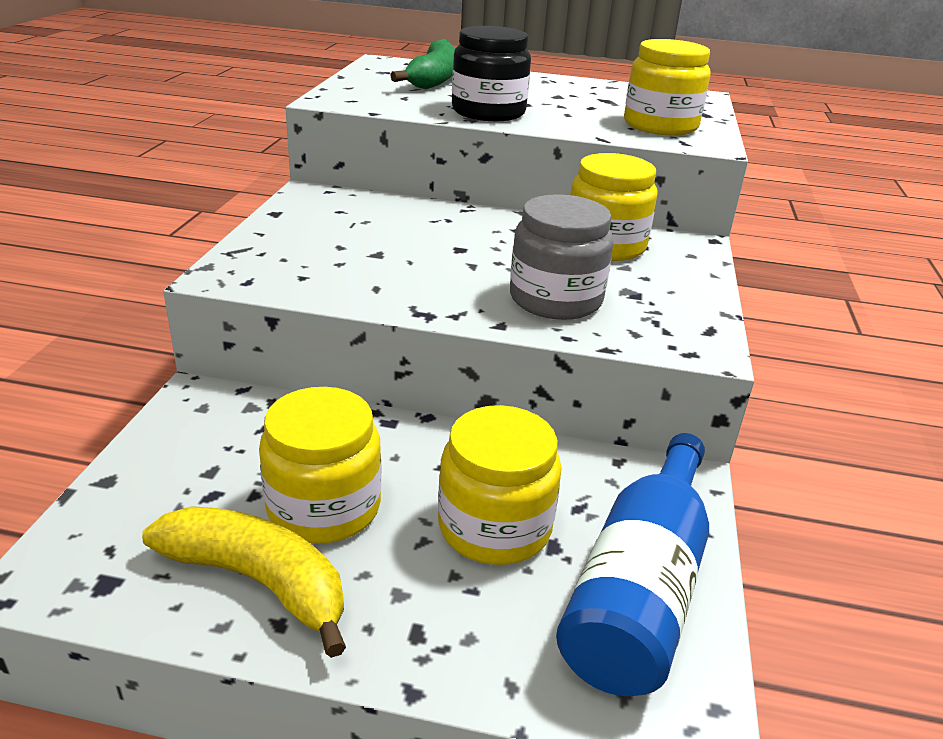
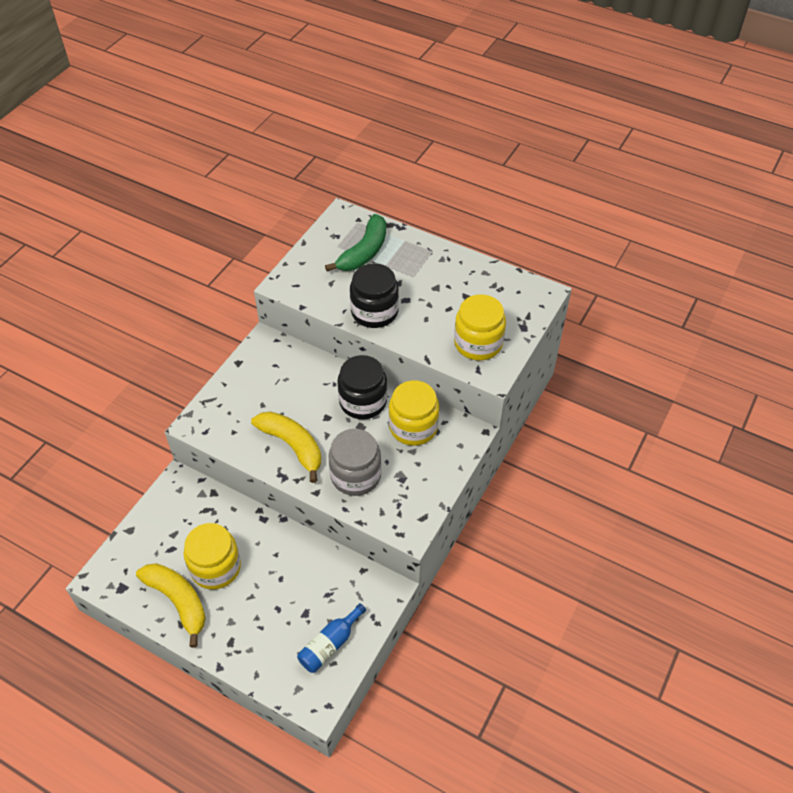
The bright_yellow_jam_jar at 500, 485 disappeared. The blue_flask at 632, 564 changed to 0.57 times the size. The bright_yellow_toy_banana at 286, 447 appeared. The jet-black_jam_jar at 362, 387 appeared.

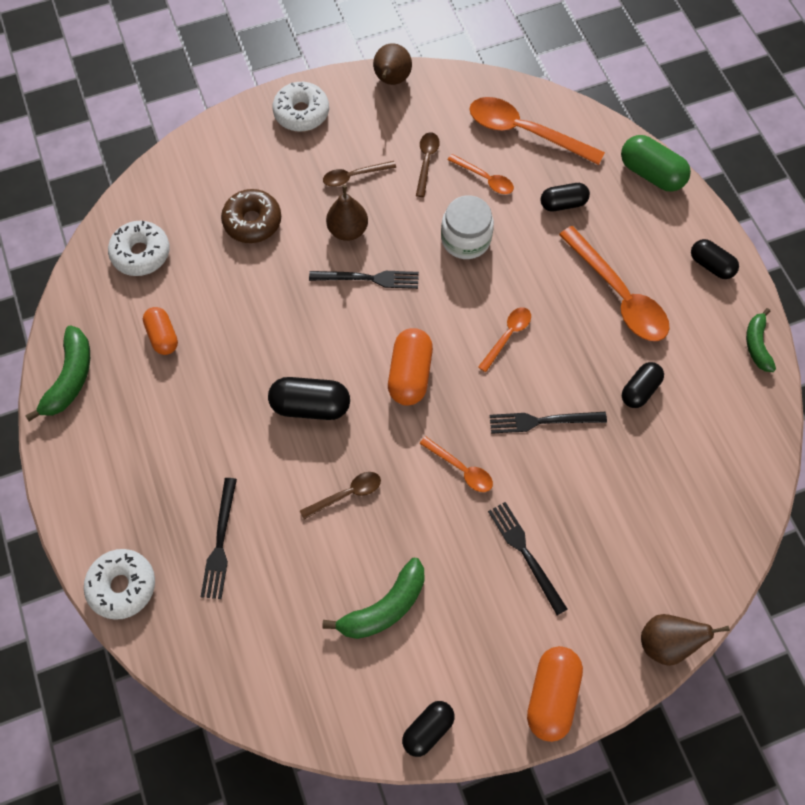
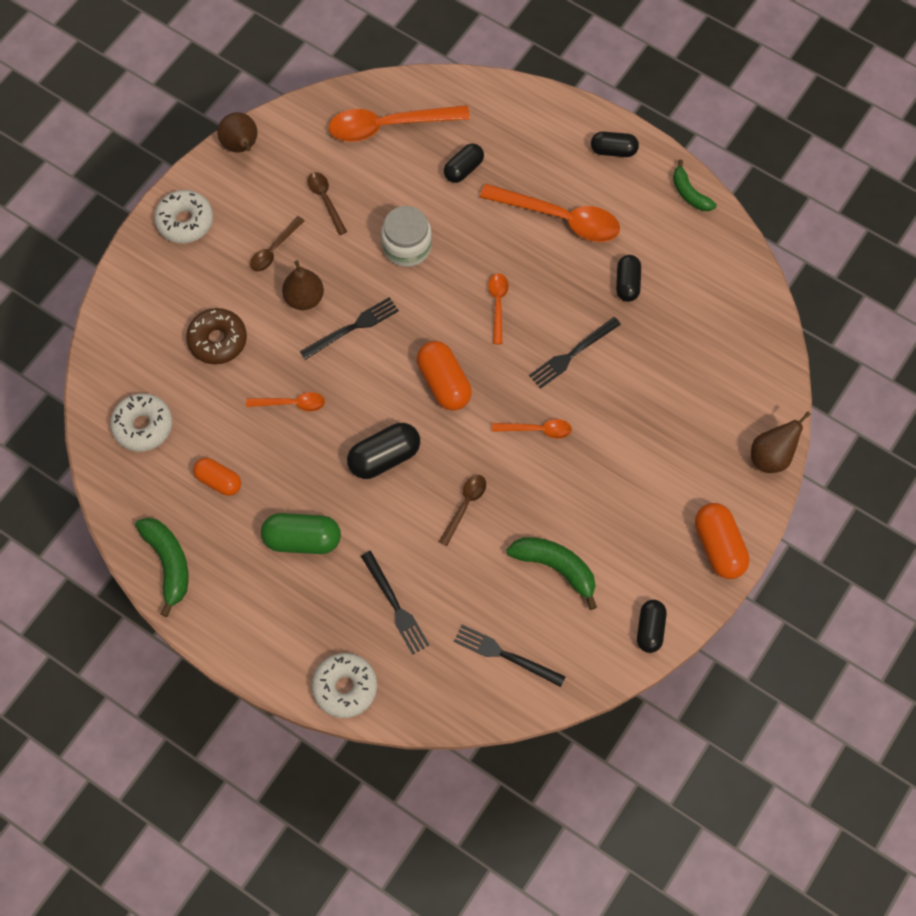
The emerald_toy_banana at 373, 598 turned 75 degrees counterclockwise. The orange-coloured_teaspoon moved from 481, 174 to 285, 401. The jet-black_table_fork moved from 528, 559 to 510, 656. The emerald_capsule moved from 656, 163 to 301, 533.

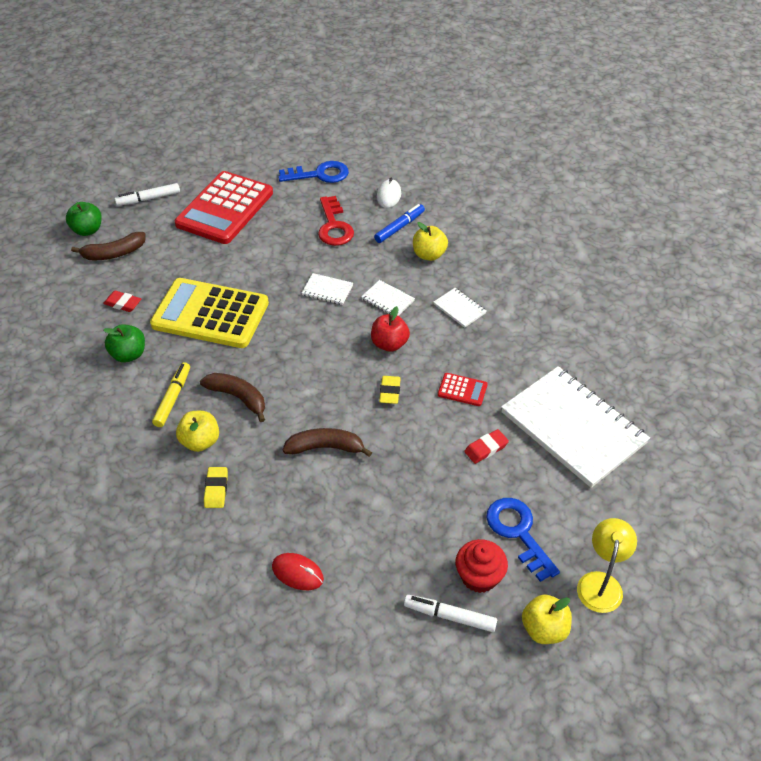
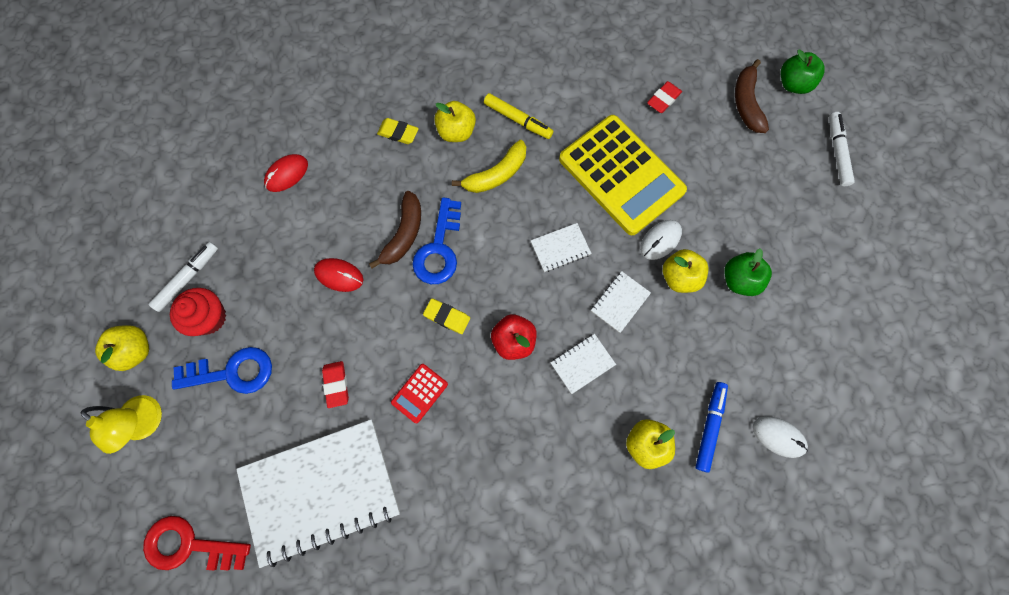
The emerald_apple moved from 124, 343 to 748, 272. The bright_yellow_pocket_calculator at 209, 313 turned 105 degrees clockwise. The red_pocket_calculator at 224, 207 disappeared. The brown_toy_banana at 232, 397 became the bright_yellow_toy_banana at 489, 166. The blue_latchkey moved from 313, 172 to 436, 240. The red_latchkey moved from 336, 221 to 197, 543. The blue_felt_pen at 399, 223 turned 135 degrees counterclockwise. The white_notepad moved from 460, 308 to 561, 247. The red_computer_mouse at 338, 275 appeared. The white_computer_mouse at 661, 240 appeared. The bright_yellow_apple at 685, 271 appeared.

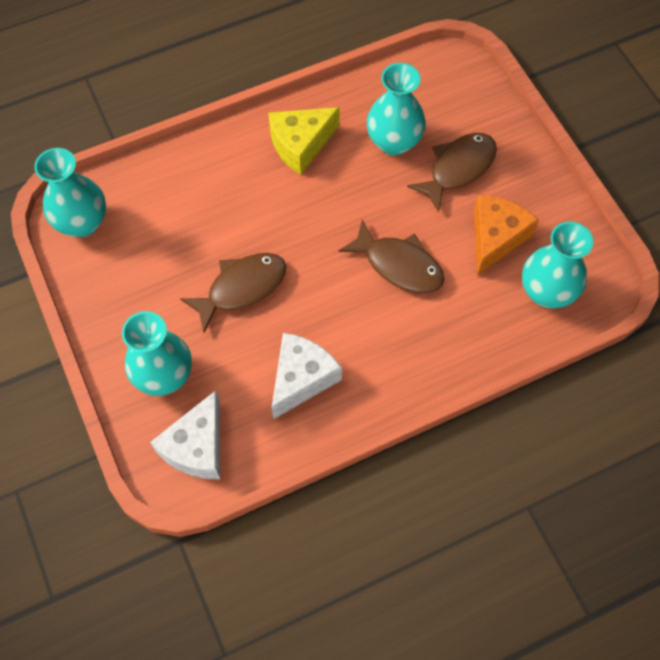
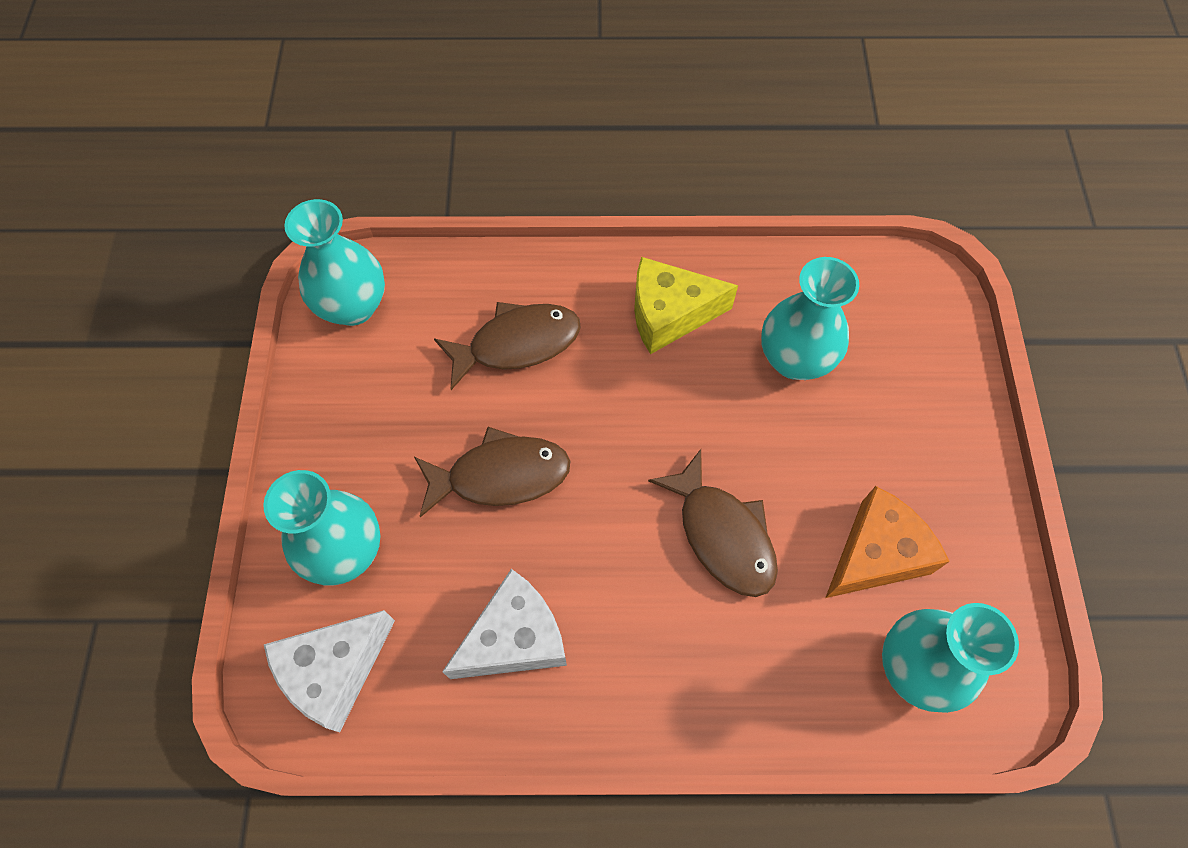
The brown_fish moved from 452, 173 to 507, 346.

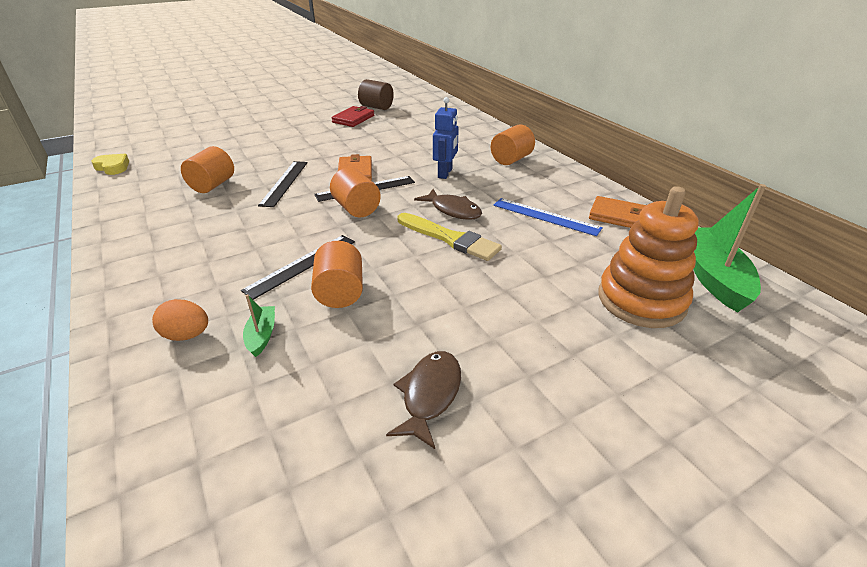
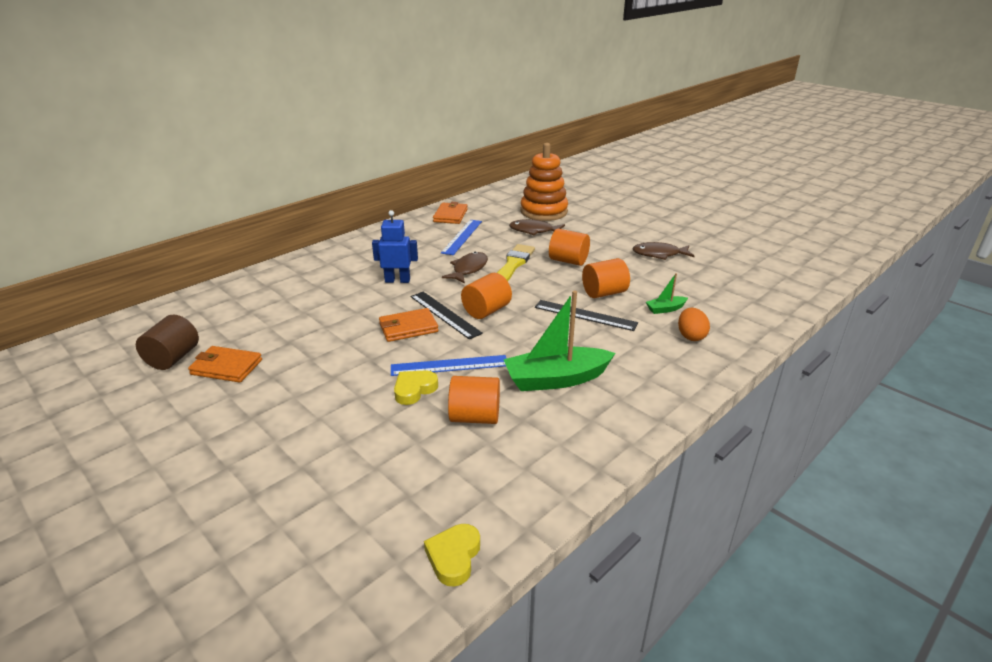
The jet-black_measuring_stick at 283, 184 became the blue_measuring_stick at 449, 365. The red_billfold at 352, 116 became the orange-coloured_billfold at 225, 364. The orange-coloured_cylinder_shape moved from 513, 145 to 569, 247. The emerald_toy_boat moved from 729, 248 to 559, 341. The bright_yellow_love_heart at 416, 387 appeared. The brown_fish at 537, 227 appeared.

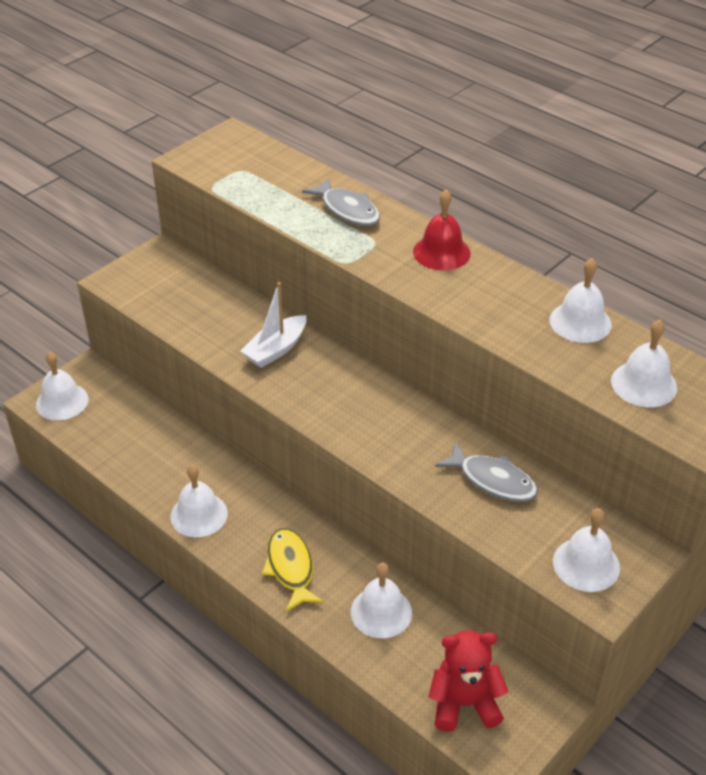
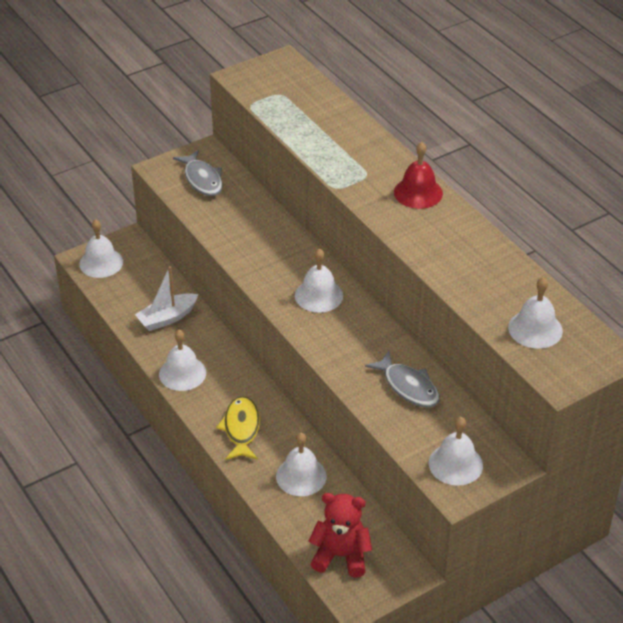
The white_toy_boat moved from 273, 325 to 167, 298. The grey_fish moved from 341, 202 to 198, 173. The white_bell moved from 580, 300 to 319, 280.

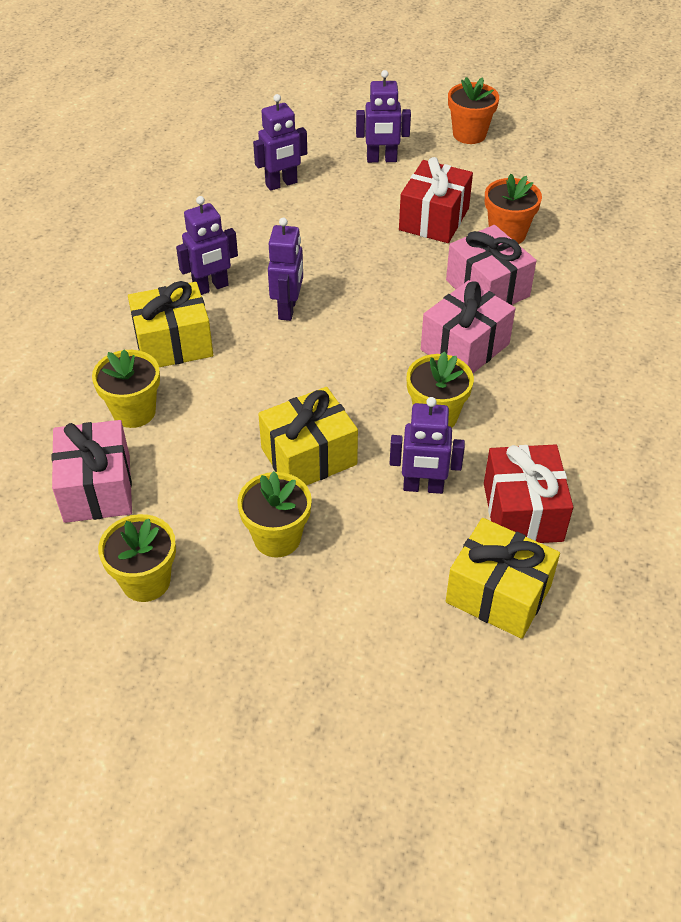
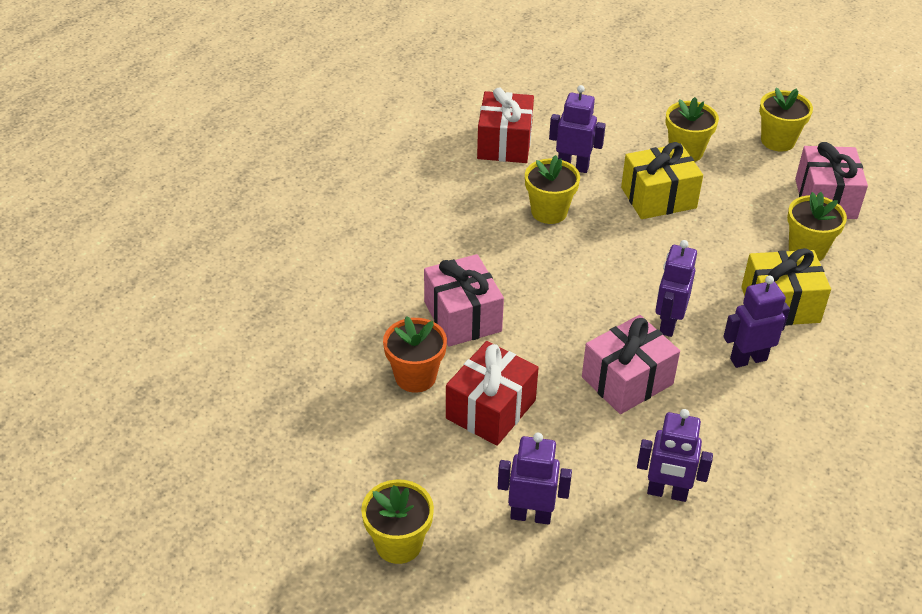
The violet_robot at 280, 142 turned 150 degrees counterclockwise. The rosy_present moved from 468, 326 to 631, 364. The bright_yellow_present at 503, 578 disappeared. The orange-coloured_flower_pot at 473, 110 became the bright_yellow_flower_pot at 397, 521.

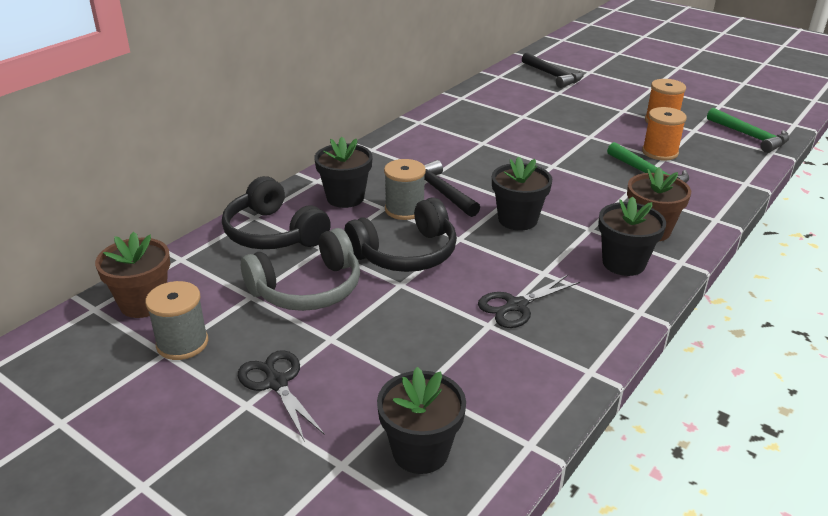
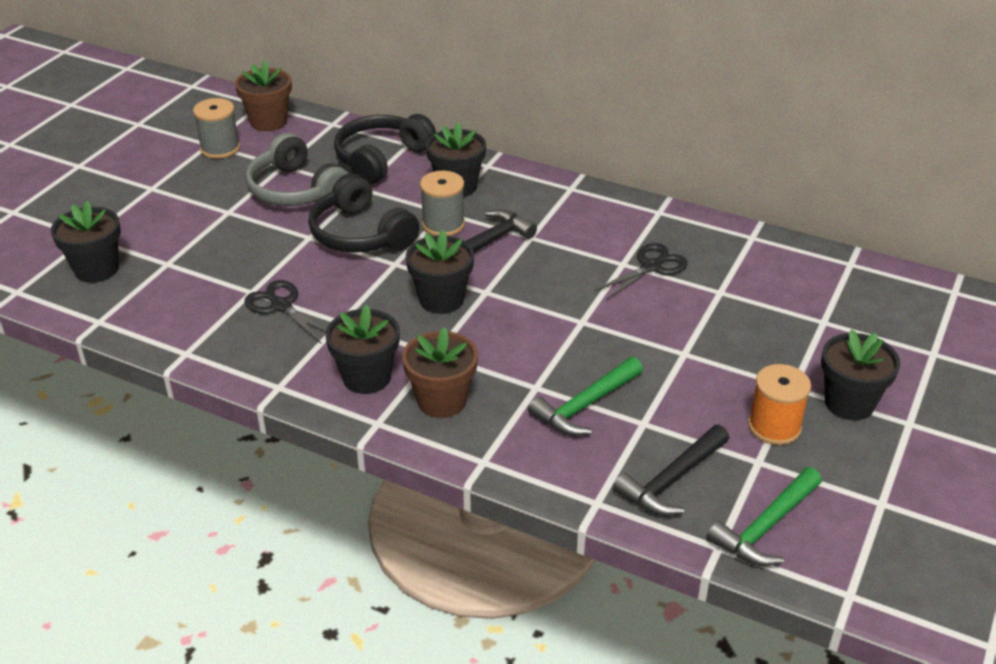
The jet-black_shears moved from 281, 396 to 641, 271. The jet-black_hammer moved from 553, 70 to 671, 470. The orange-coloured_spool at 664, 133 disappeared. The jet-black_flower_pot at 860, 374 appeared.

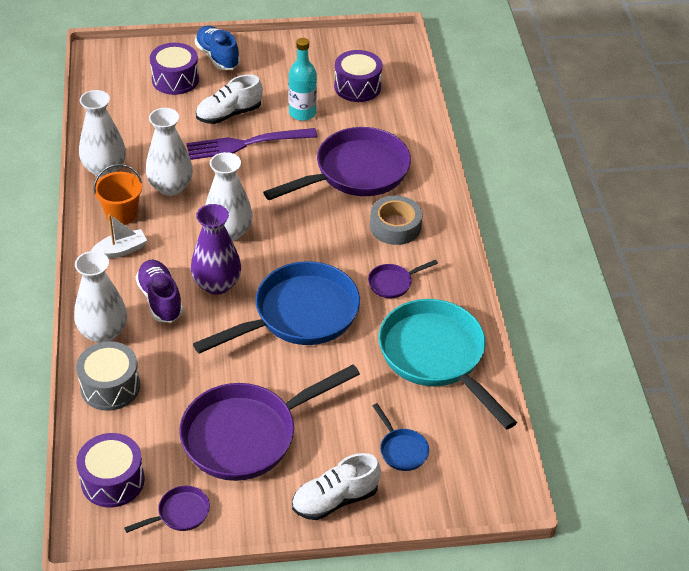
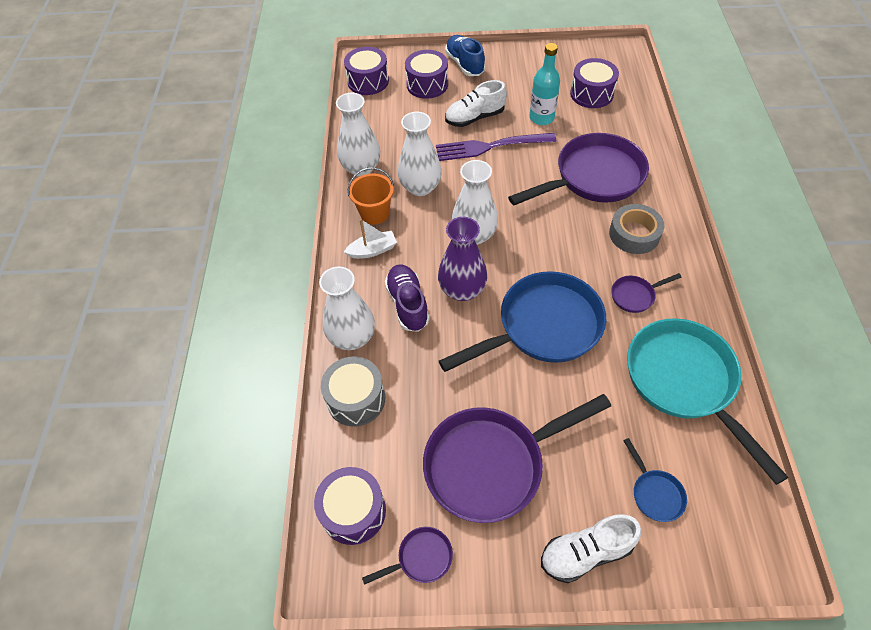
The violet_snare_drum at 366, 71 appeared.

